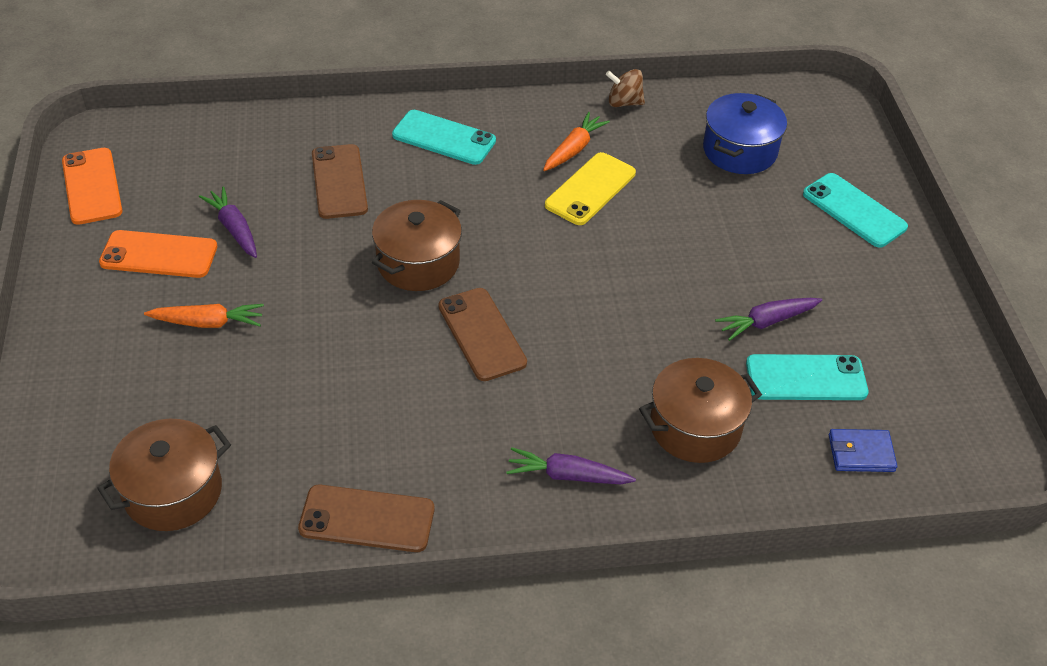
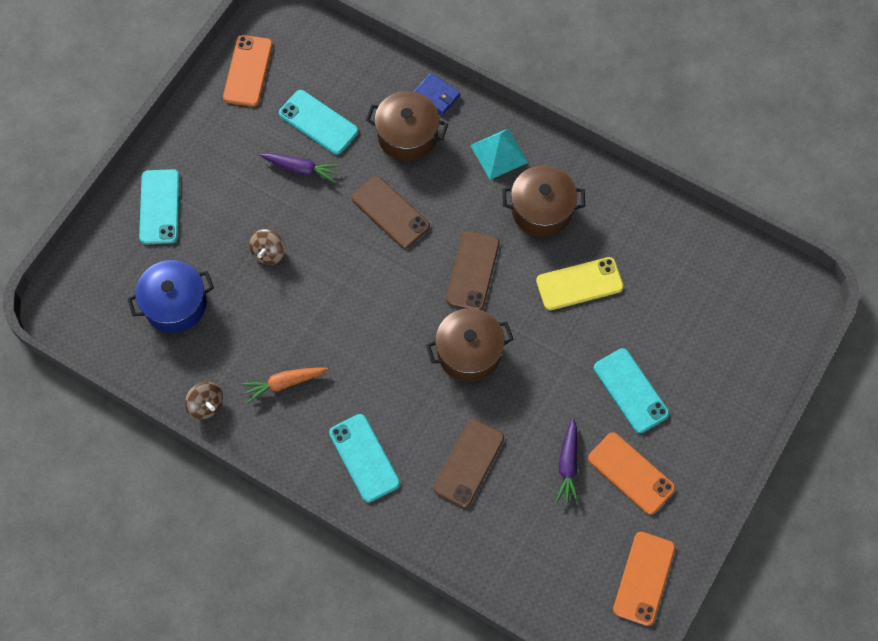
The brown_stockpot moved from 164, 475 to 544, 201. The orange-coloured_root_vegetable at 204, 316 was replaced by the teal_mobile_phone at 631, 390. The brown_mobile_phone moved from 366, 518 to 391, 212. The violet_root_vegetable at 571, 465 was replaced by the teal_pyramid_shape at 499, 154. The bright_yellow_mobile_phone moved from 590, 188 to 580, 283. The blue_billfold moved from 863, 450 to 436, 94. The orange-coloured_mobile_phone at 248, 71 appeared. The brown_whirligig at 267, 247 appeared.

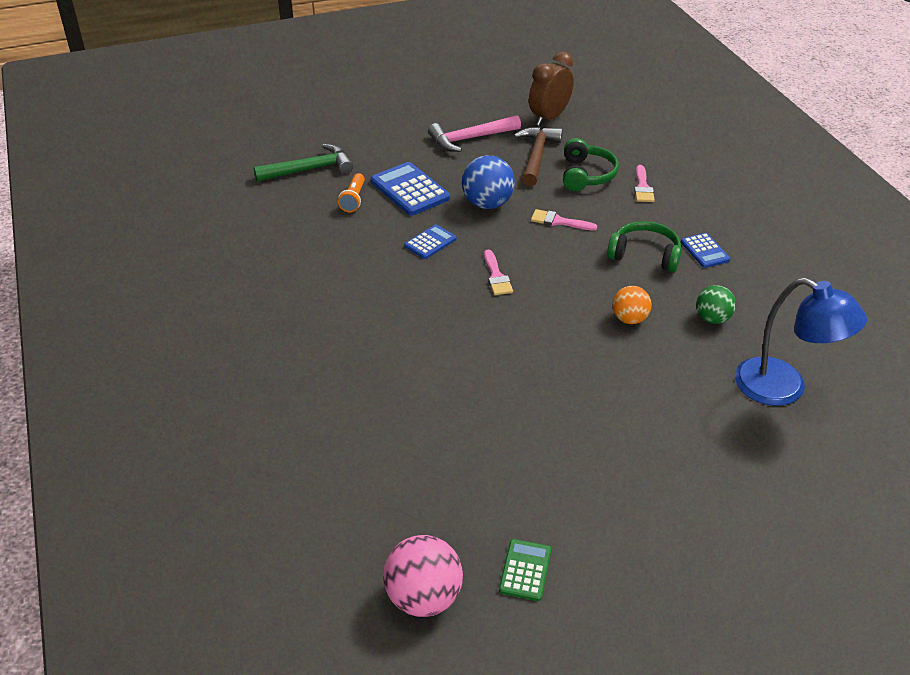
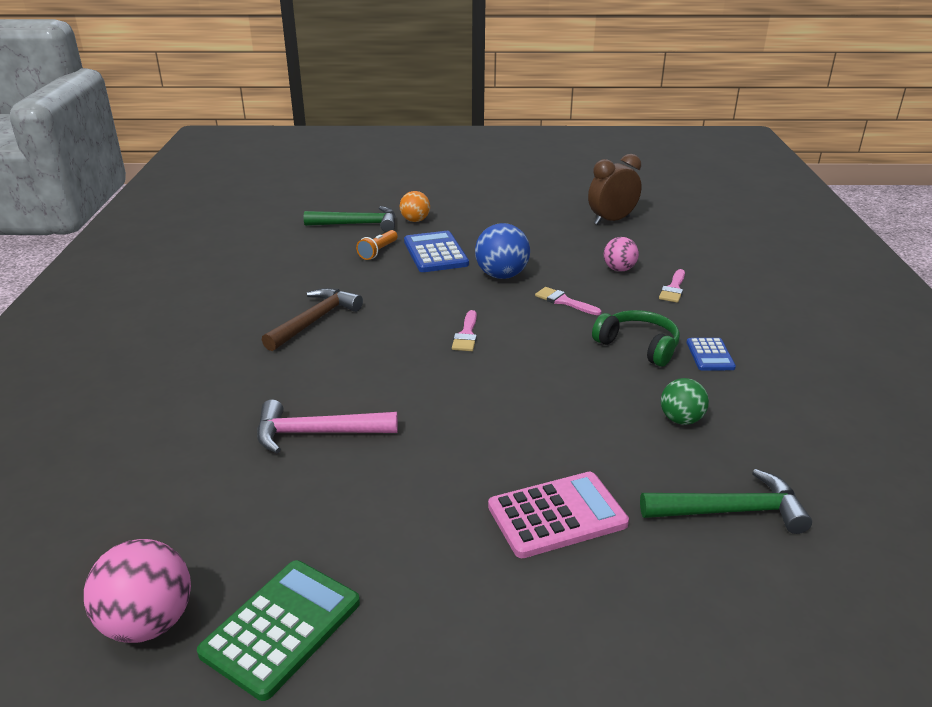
The blue_pocket_calculator at 430, 242 disappeared. The rosy_hammer moved from 474, 133 to 327, 426. The emerald_pocket_calculator at 525, 570 changed to 1.72 times the size. The brown_hammer moved from 538, 156 to 312, 319. The emerald_headphones at 591, 164 was replaced by the rosy_play_ball at 621, 254. The orange-coloured_play_ball moved from 632, 305 to 415, 206. The blue_lamp at 801, 342 was replaced by the emerald_hammer at 726, 501. The rosy_pocket_calculator at 558, 515 appeared.

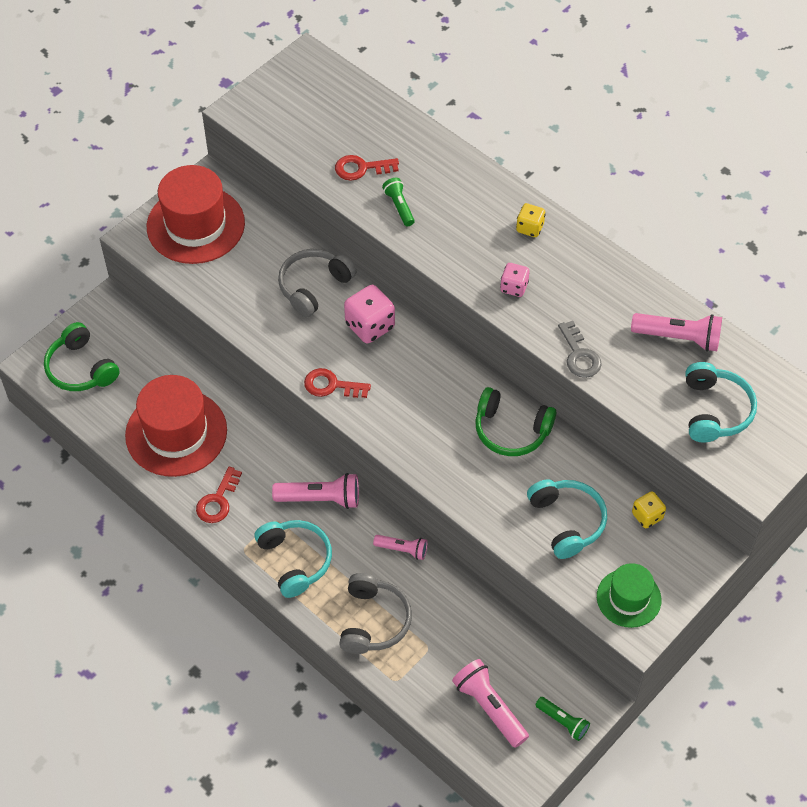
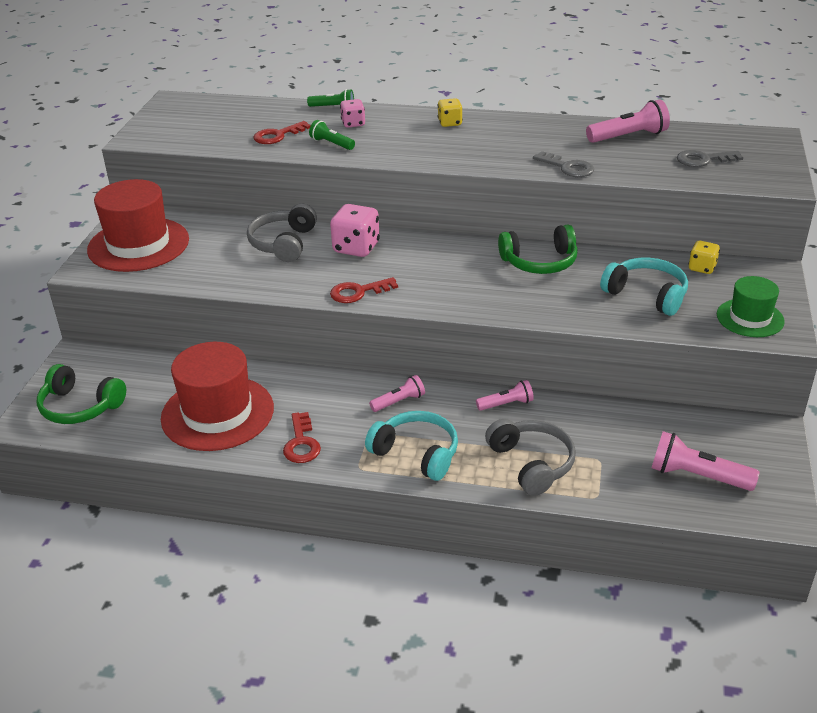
The rosy_flashlight at 315, 491 changed to 0.61 times the size. The rosy_dice moved from 514, 280 to 352, 113. The emerald_flashlight moved from 562, 719 to 330, 98. The teal_headphones at 721, 402 was replaced by the grey_latchkey at 710, 158.

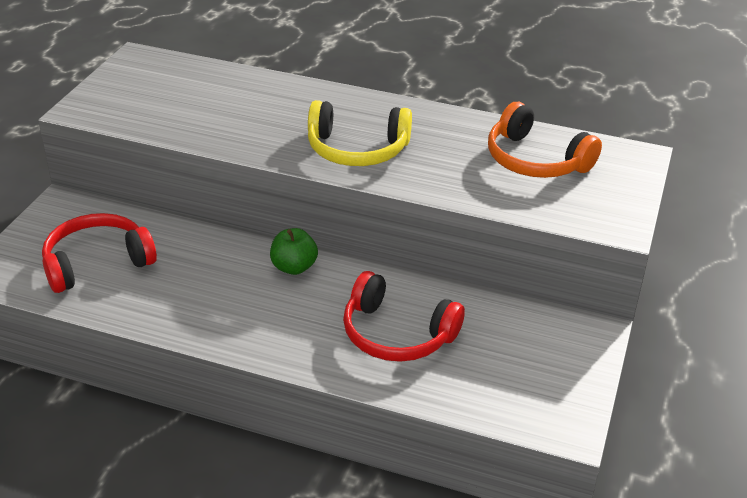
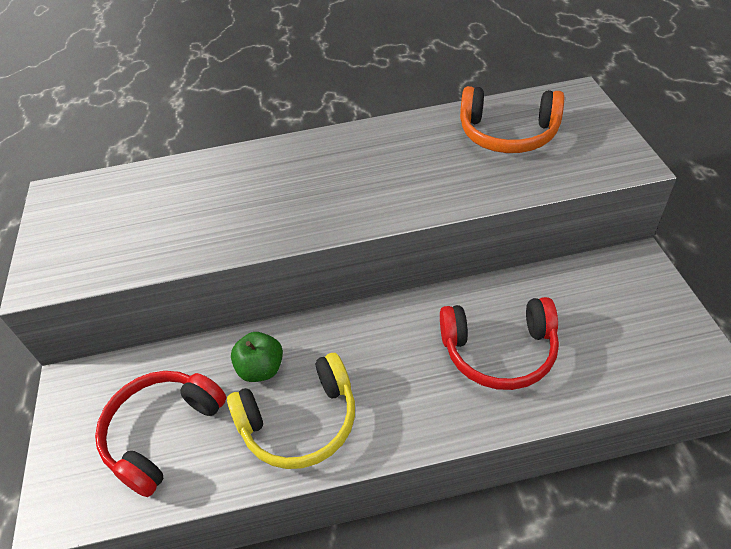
The emerald_apple moved from 294, 251 to 257, 357. The bright_yellow_headphones moved from 360, 133 to 291, 411.

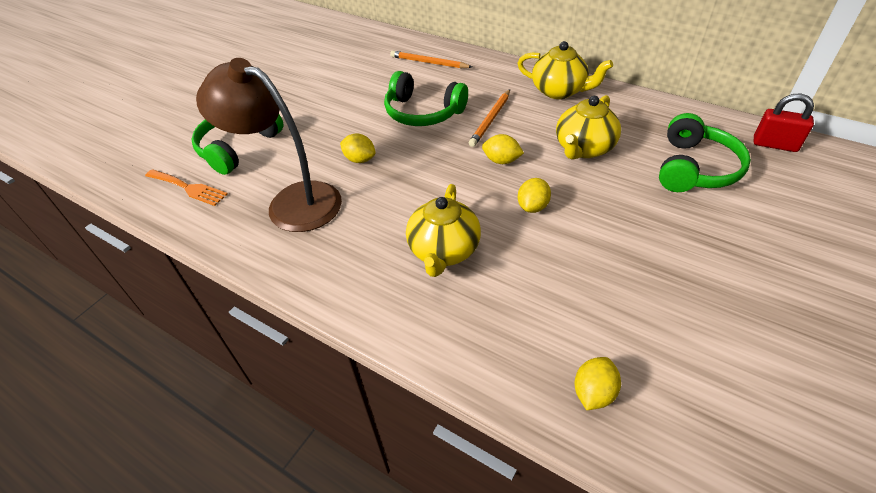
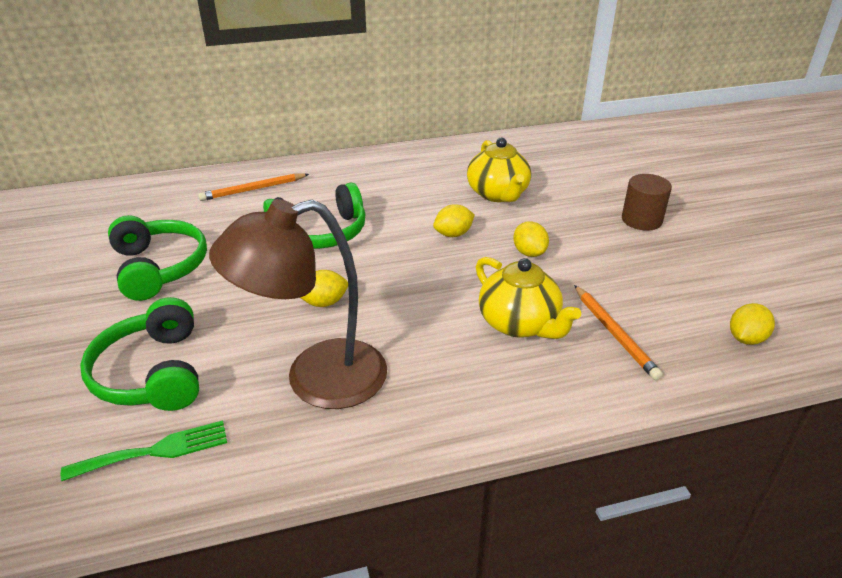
The orange-coloured_table_fork at 186, 187 became the emerald_table_fork at 144, 450. The orange-coloured_lead_pencil moved from 489, 118 to 618, 332. The bright_yellow_teapot at 565, 70 disappeared. The bright_yellow_toy_lemon at 598, 383 turned 60 degrees clockwise. The emerald_headphones moved from 705, 152 to 157, 258. The red_padlock at 784, 123 disappeared. The brown_cylinder_shape at 647, 202 appeared.

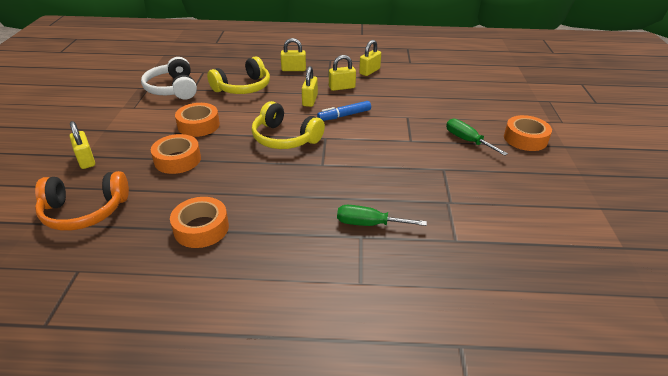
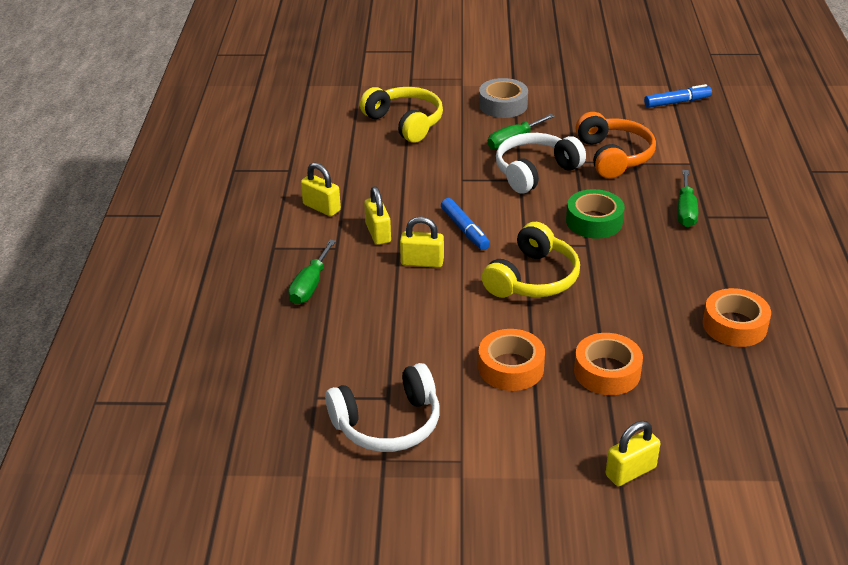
The orange-coloured_headphones moved from 82, 201 to 615, 145. The bright_yellow_headphones moved from 238, 75 to 401, 115. The bright_yellow_padlock at 293, 54 was replaced by the emerald_screwdriver at 312, 272. The orange-coloured_tape at 528, 133 became the grey_tape at 503, 98. The white_headphones at 541, 163 appeared. The emerald_tape at 595, 214 appeared. The blue_felt_pen at 678, 96 appeared.

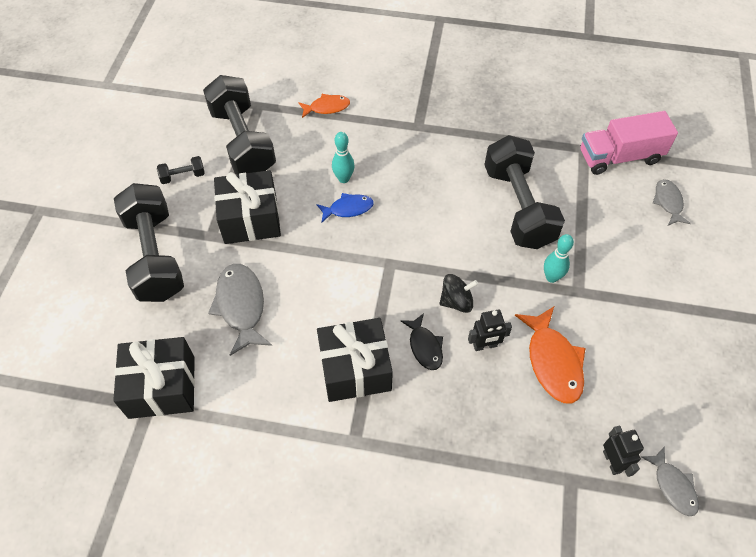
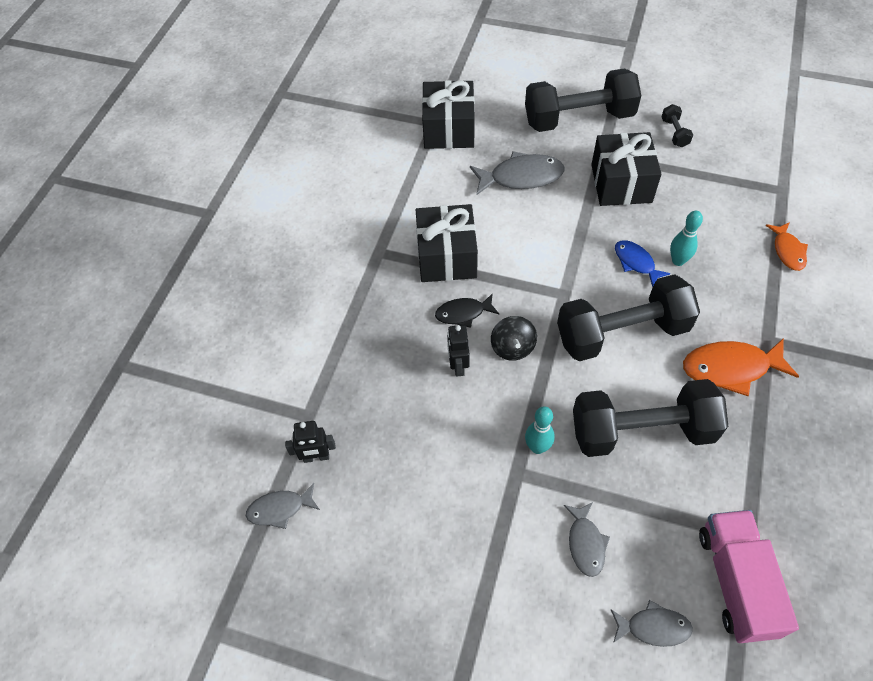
The jet-black_free_weight moved from 239, 124 to 628, 317. The blue_fish at 345, 207 turned 150 degrees clockwise. The orange-coloured_fish moved from 550, 355 to 741, 367. The grey_fish at 586, 539 appeared.

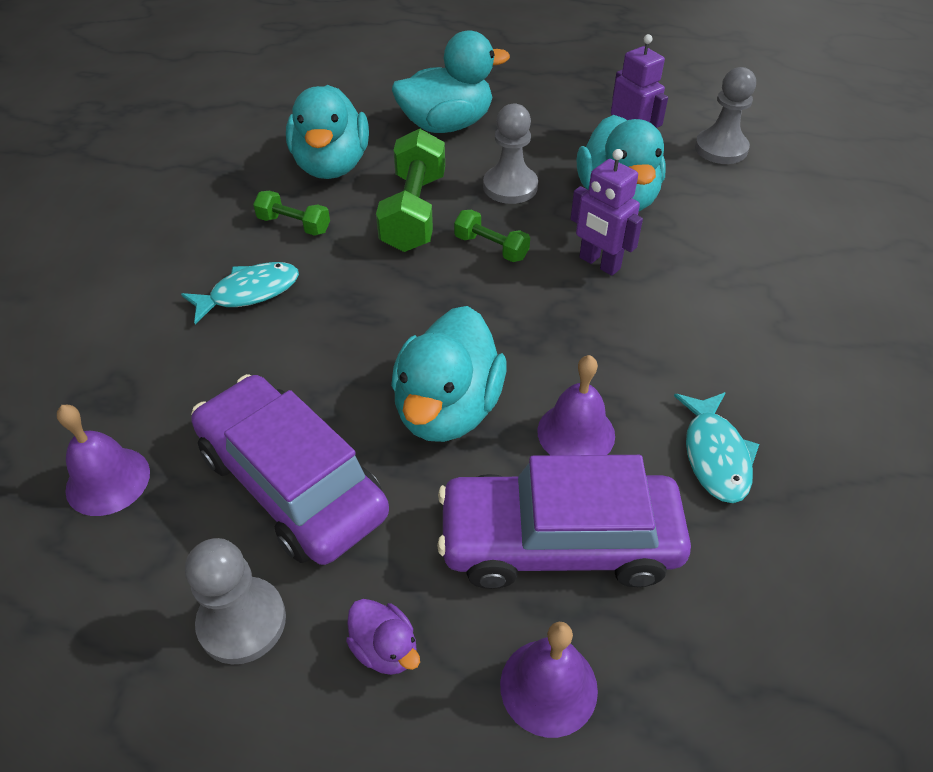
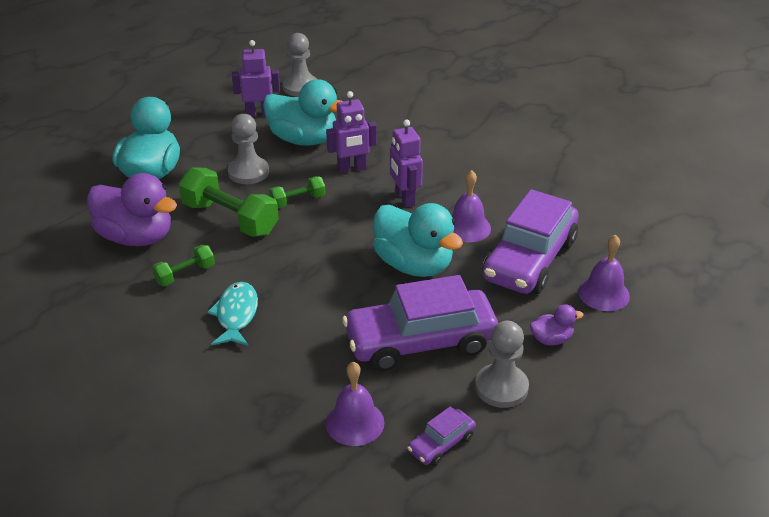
The teal_duck at 327, 132 became the violet_duck at 132, 209. The teal_fish at 716, 447 disappeared. The violet_robot at 406, 163 appeared. The violet_automobile at 441, 436 appeared.

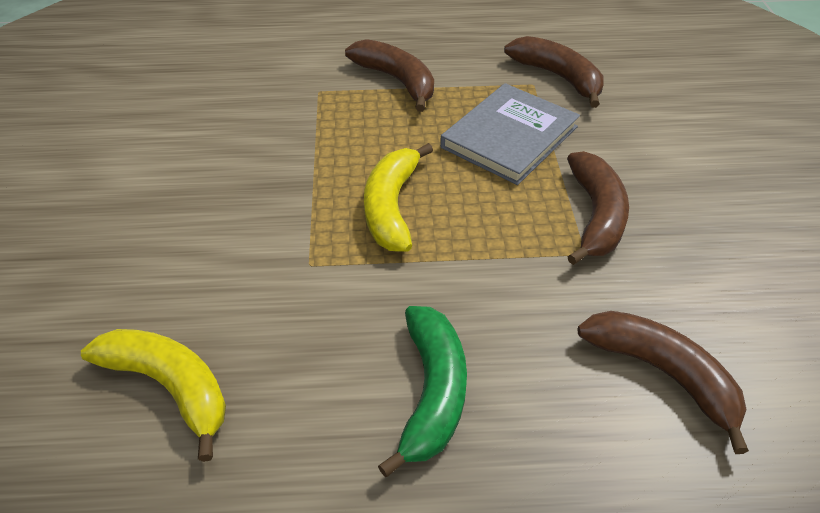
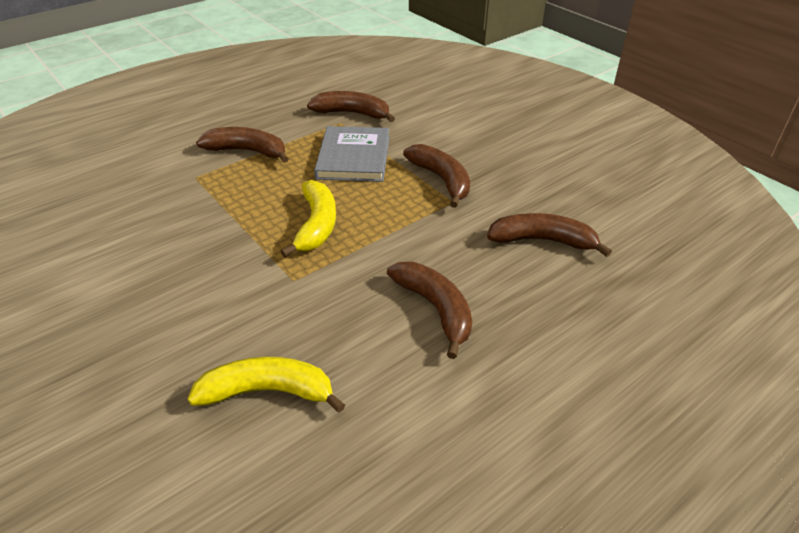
The bright_yellow_toy_banana at 398, 197 turned 150 degrees counterclockwise. The emerald_toy_banana at 422, 391 became the brown_toy_banana at 429, 310.

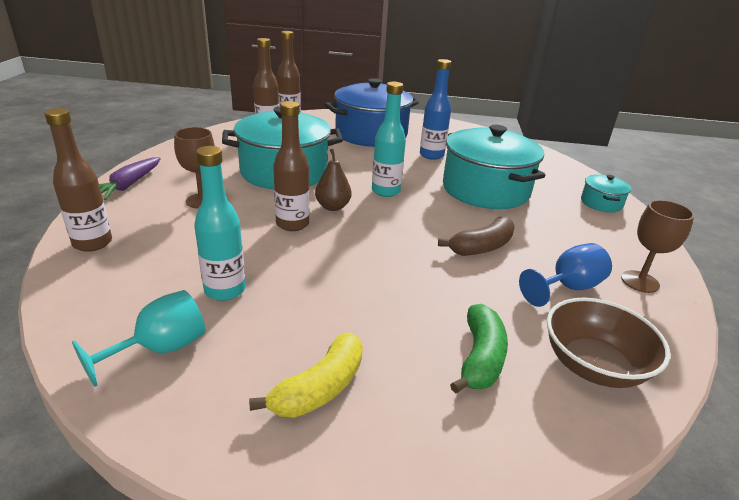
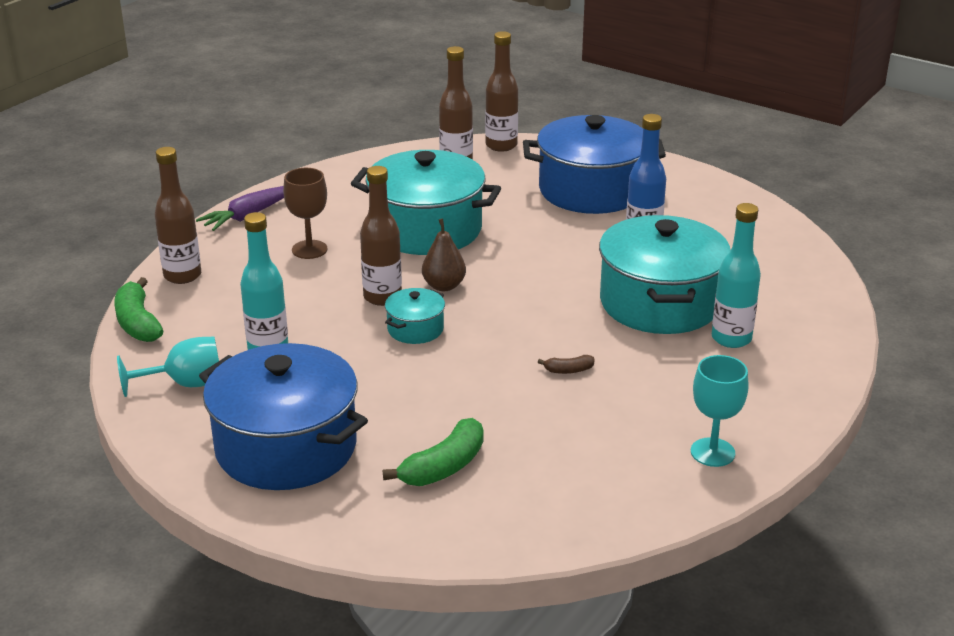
The bright_yellow_toy_banana at 306, 375 was replaced by the blue_stockpot at 283, 416. The teal_flask moved from 389, 139 to 736, 275. The brown_toy_banana at 476, 236 changed to 0.50 times the size. The blue_chalice at 565, 275 disappeared. The brown_deep_dish at 608, 343 disappeared. The teal_stockpot moved from 606, 194 to 415, 316. The brown_chalice at 657, 246 became the teal_chalice at 720, 411. The emerald_toy_banana at 138, 309 appeared.

